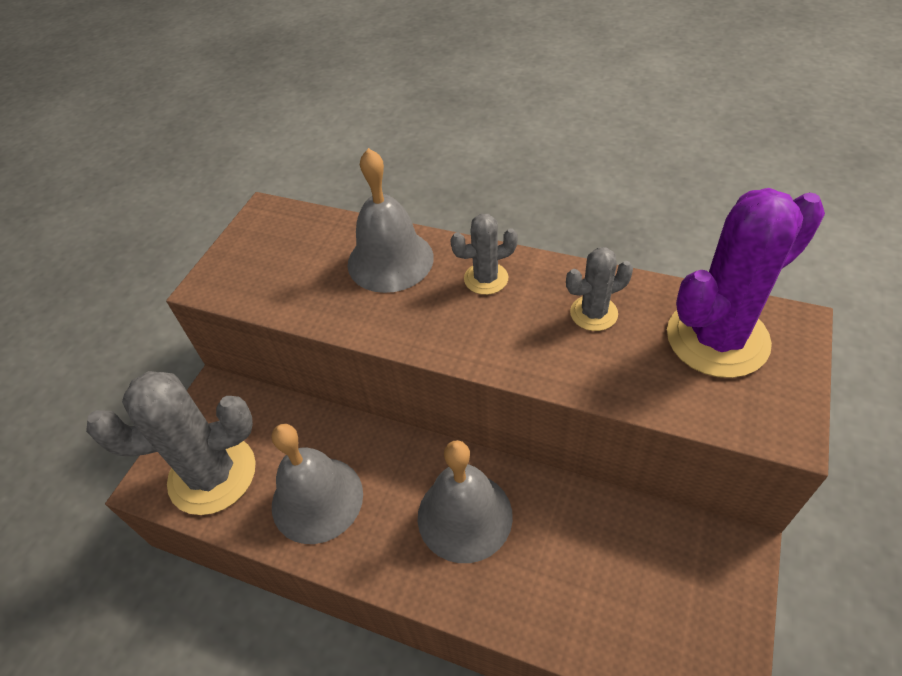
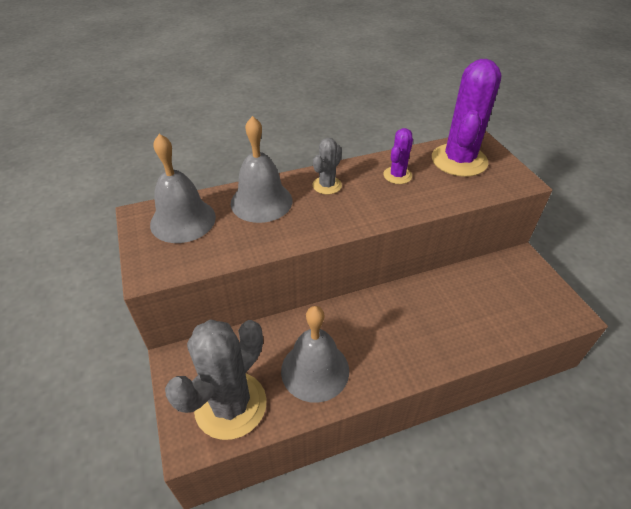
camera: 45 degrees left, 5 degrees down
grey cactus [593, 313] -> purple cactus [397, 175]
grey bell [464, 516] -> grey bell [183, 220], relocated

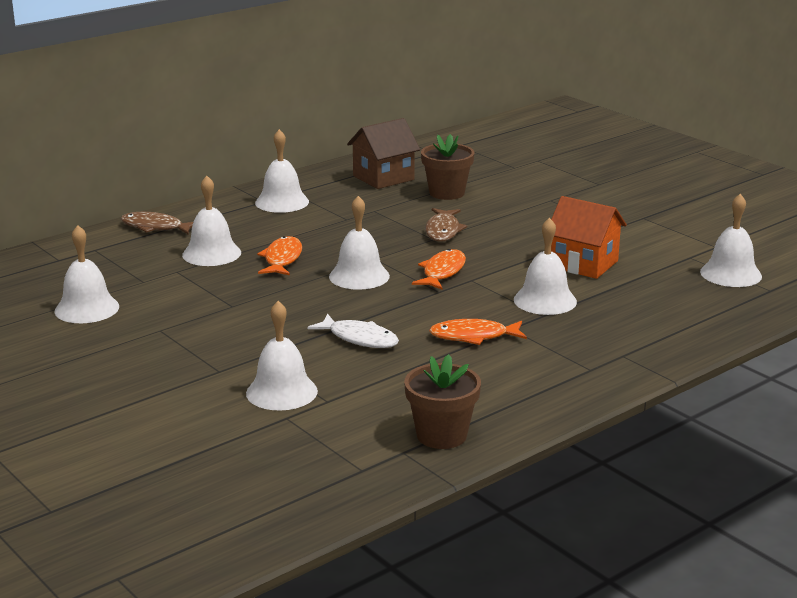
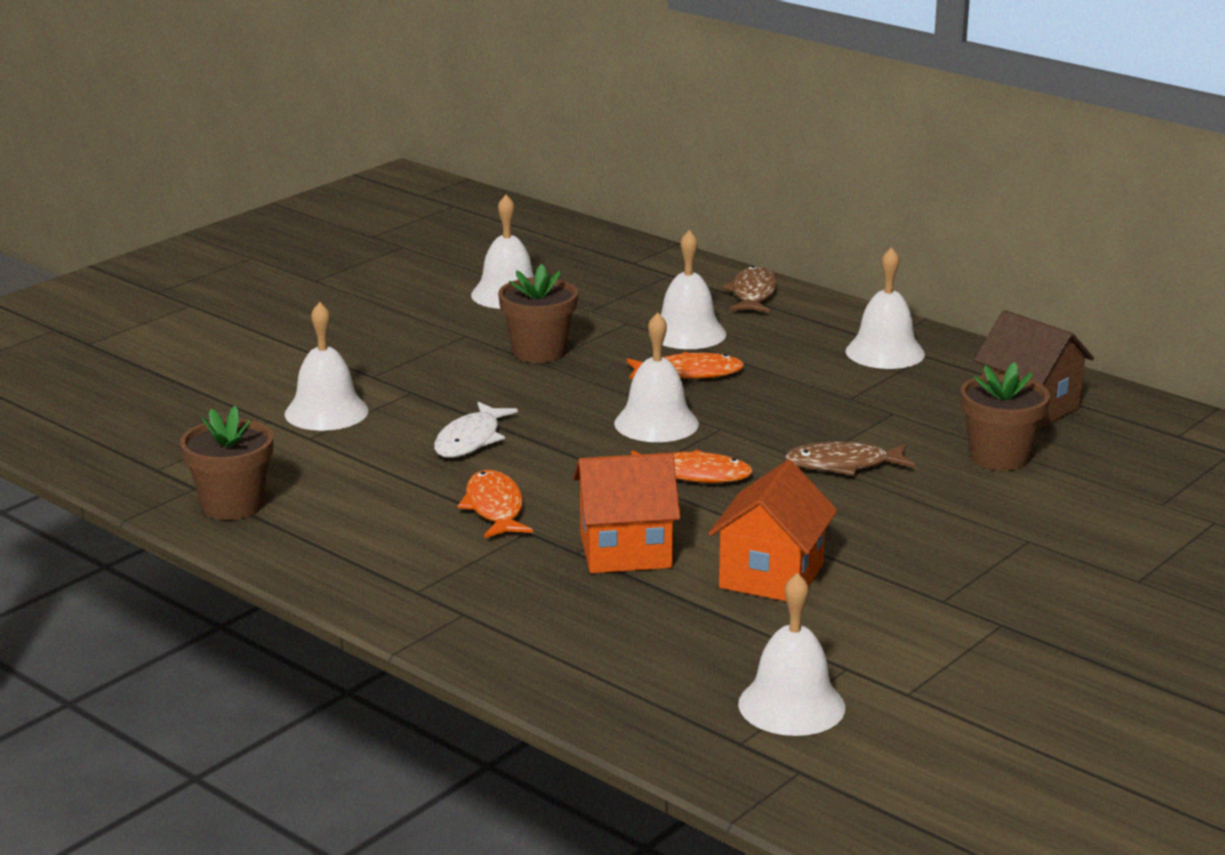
camera: 80 degrees right, 0 degrees up
white bell [545, 300] -> orange house [625, 551]
none -> brown flower pot [539, 352]

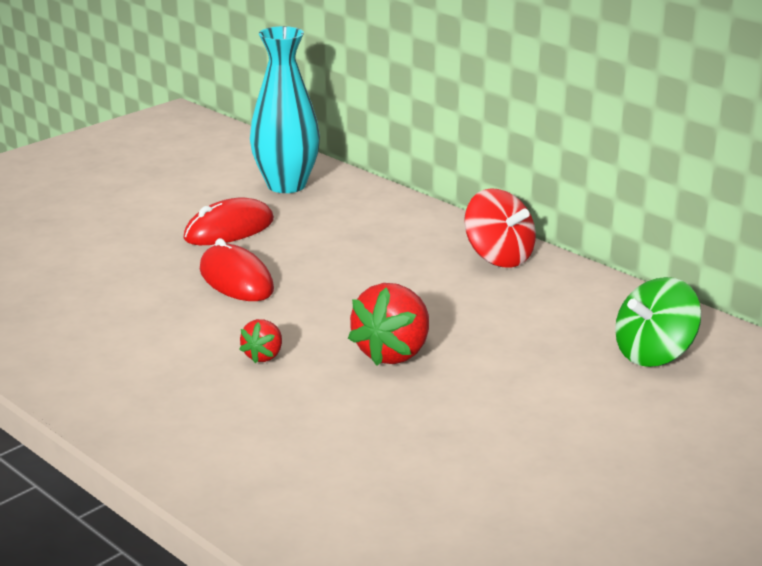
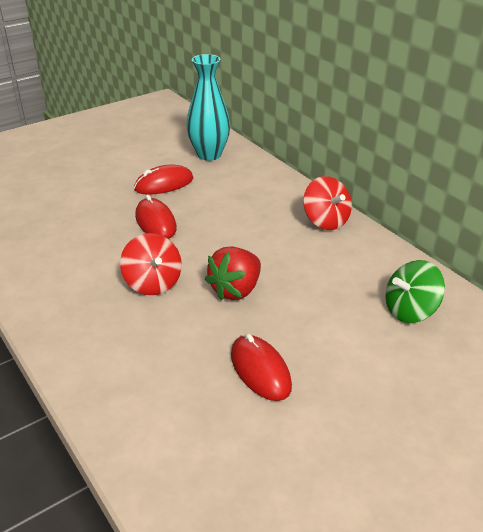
camera: 10 degrees right, 10 degrees up
red strawberry [264, 356] -> red spinning top [153, 283]
none -> red mouse [260, 370]

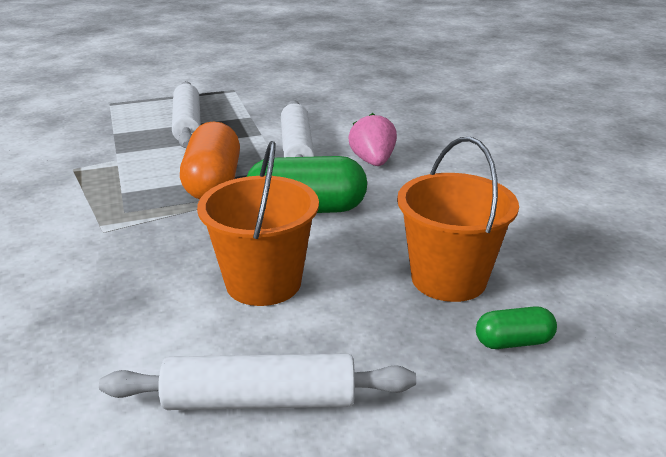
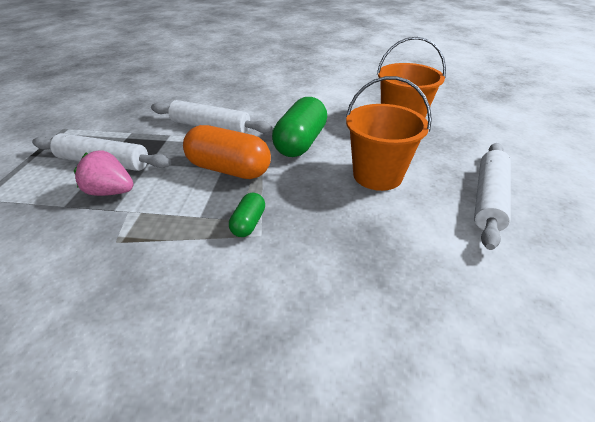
camera: 65 degrees left, 10 degrees up
pink strawberry [373, 162] -> pink strawberry [111, 192], relocated
green capsule [513, 342] -> green capsule [248, 223], relocated

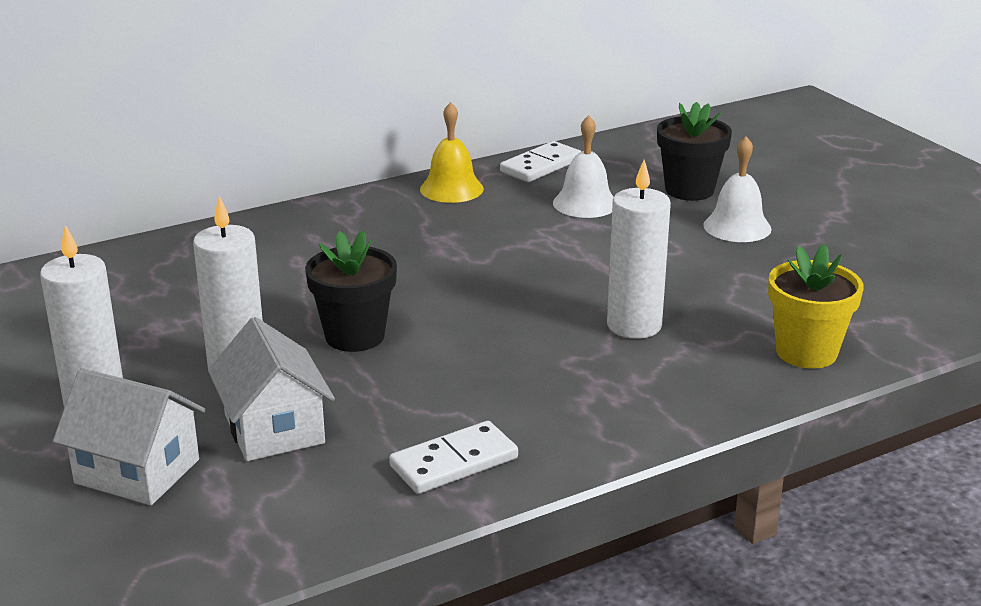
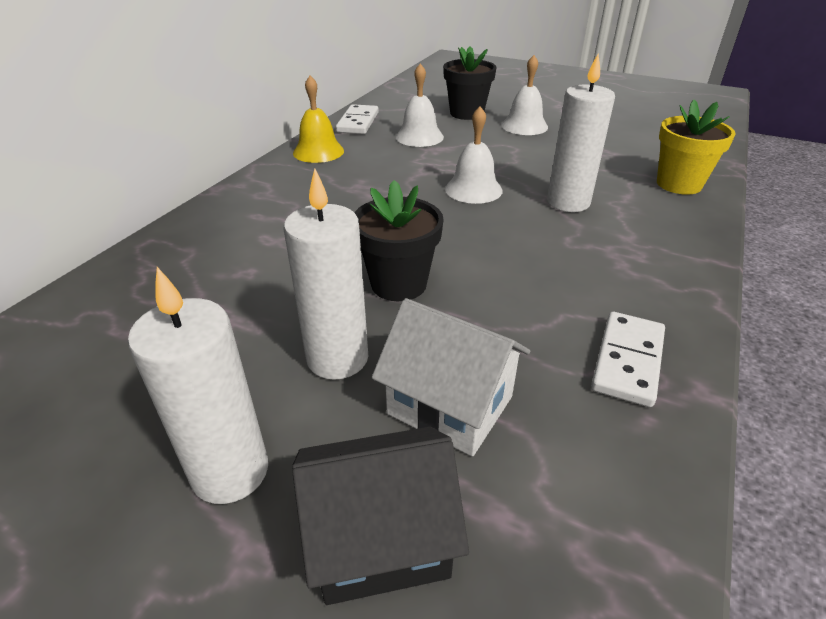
camera: 35 degrees left, 10 degrees up
white house [137, 471] -> black house [380, 538]
none -> white bell [473, 189]

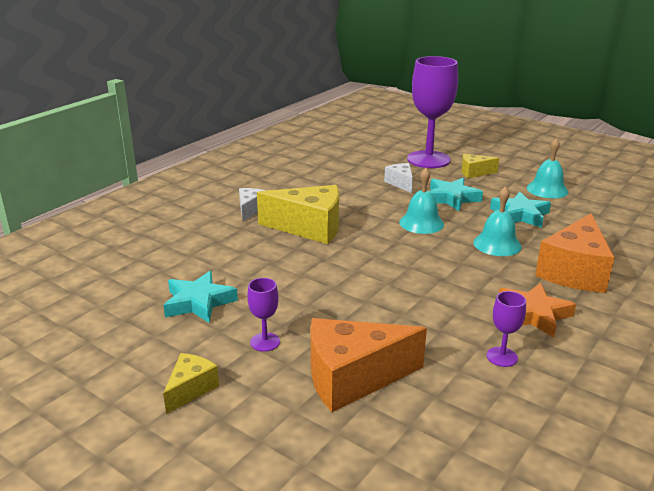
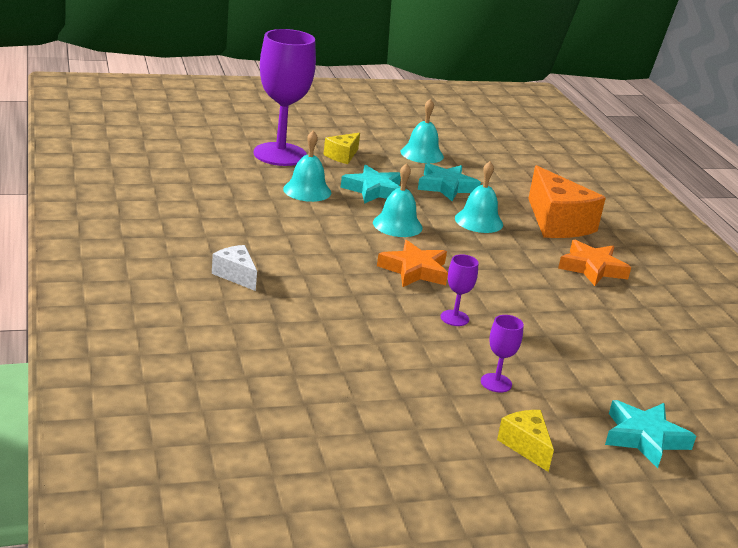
camera: 55 degrees left, 0 degrees up
white cheese [400, 183] -> turquoise bell [307, 190]
yellow cheese [309, 228] -> none
turquoise star [199, 302] -> turquoise star [644, 438], relocated
purple goblet [502, 357] -> purple goblet [454, 318], relocated
orange cheese [353, 378] -> none
none -> orange star [414, 270]

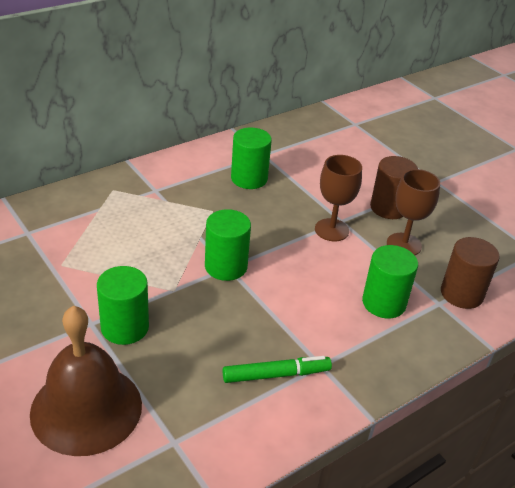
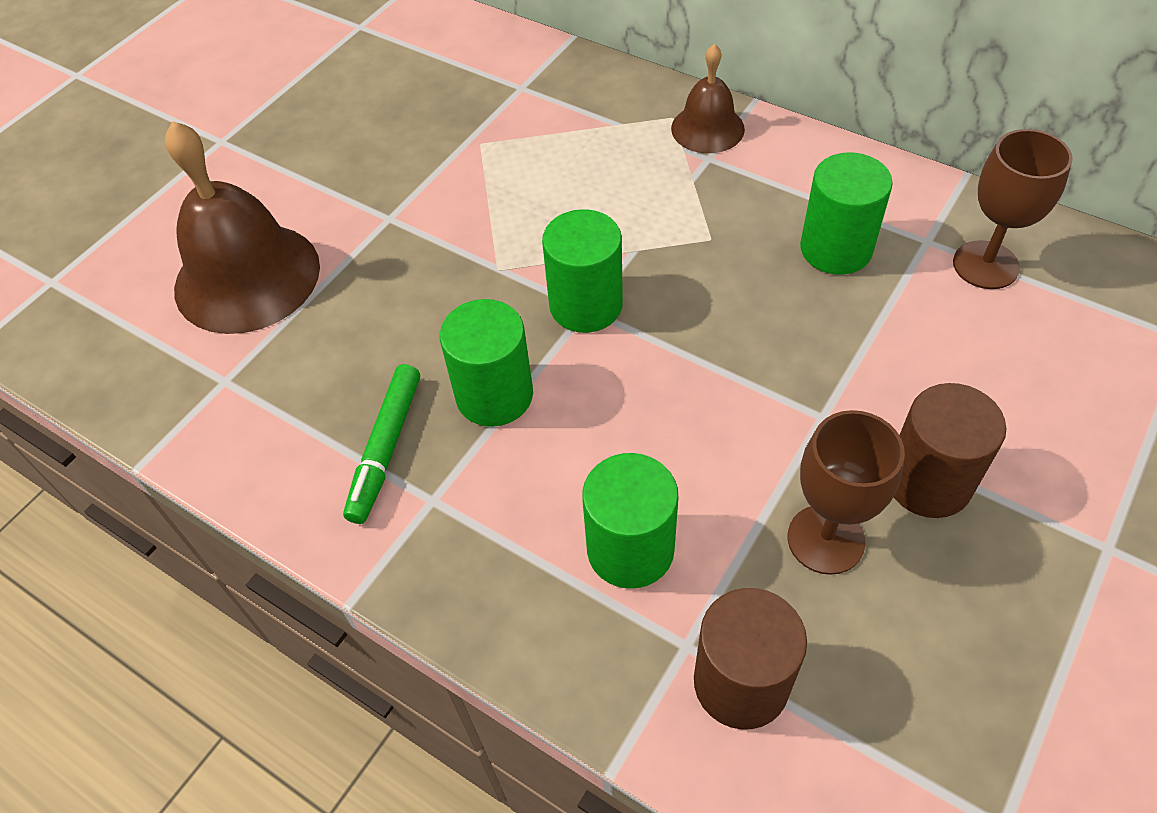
camera: 75 degrees right, 15 degrees up
brown goblet [331, 230] -> brown goblet [985, 265], relocated
green cylinder [125, 327] -> green cylinder [494, 395], relocated
green marker [276, 375] -> green marker [386, 448], 45 degrees clockwise
none -> brown bell [707, 128]

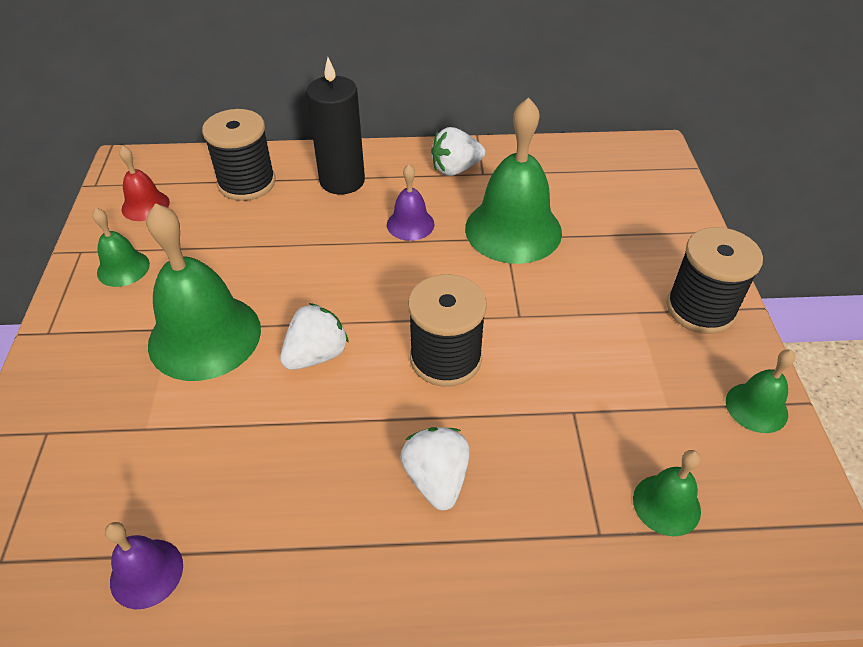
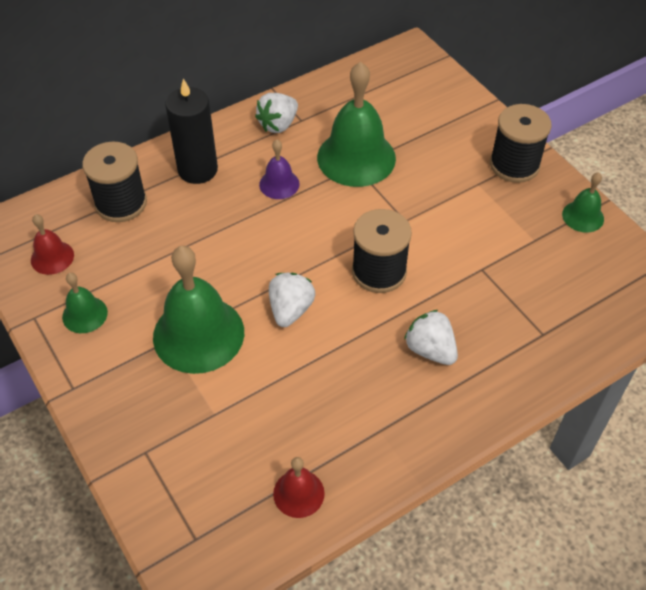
camera: 30 degrees left, 5 degrees up
green bell [666, 504] -> none
purple bell [146, 573] -> red bell [298, 493]

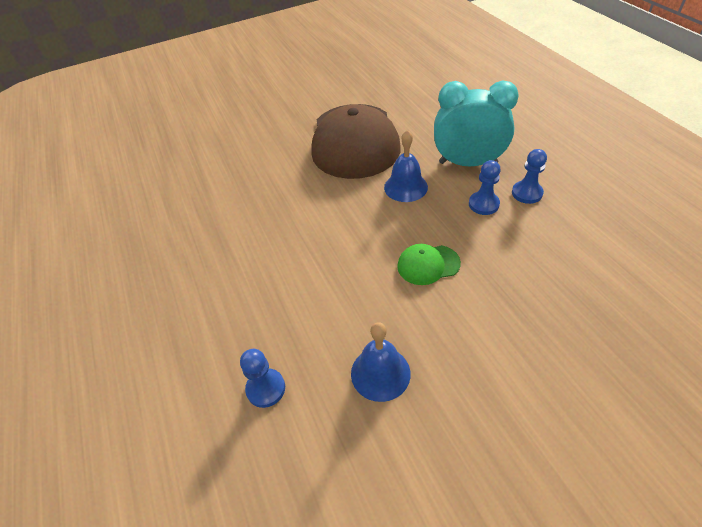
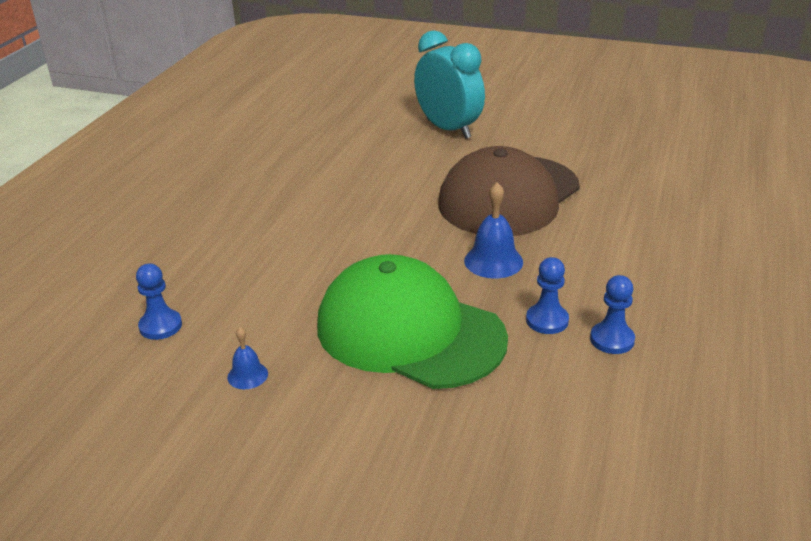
camera: 40 degrees right, 15 degrees down
turquoise clock [468, 163] -> turquoise clock [448, 129], relocated
green cap [428, 264] -> green cap [409, 332], x2.43
blue bell [380, 373] -> blue bell [247, 375], x0.59

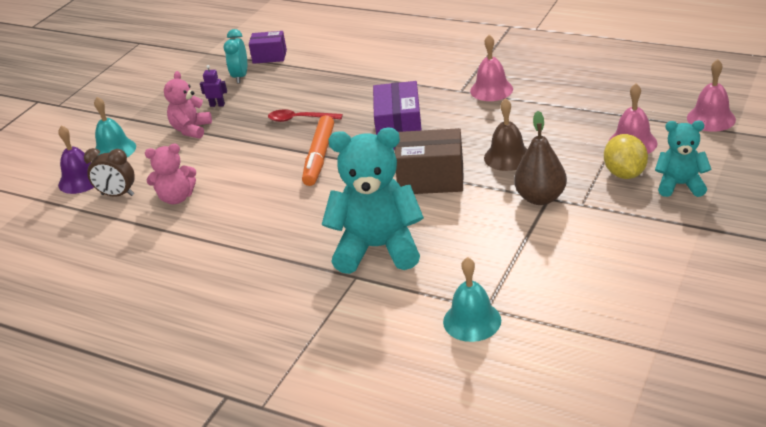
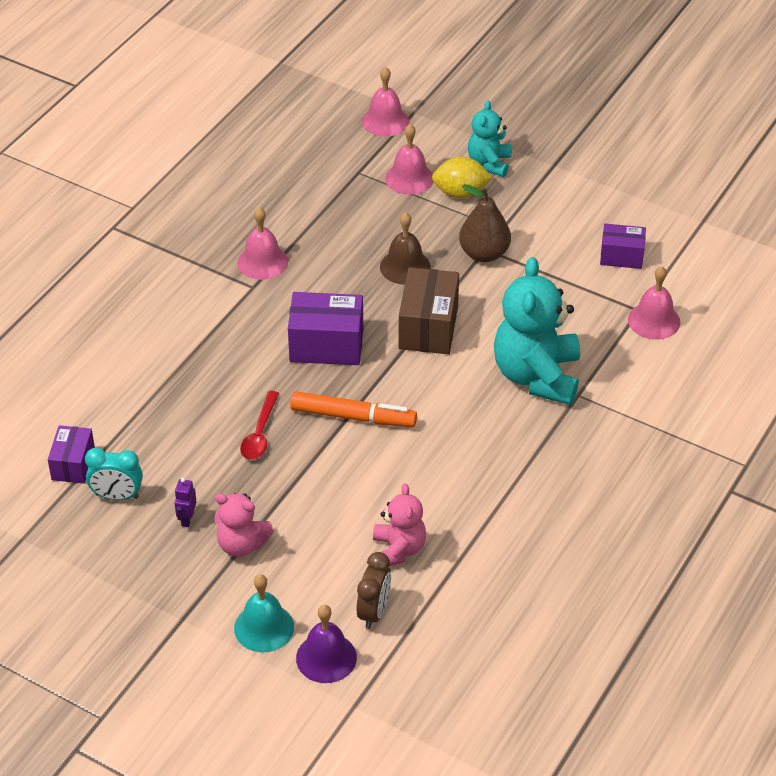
camera: 90 degrees left, 10 degrees up
turquoise bell [472, 321] -> pink bell [654, 320]
none -> purple box [621, 256]

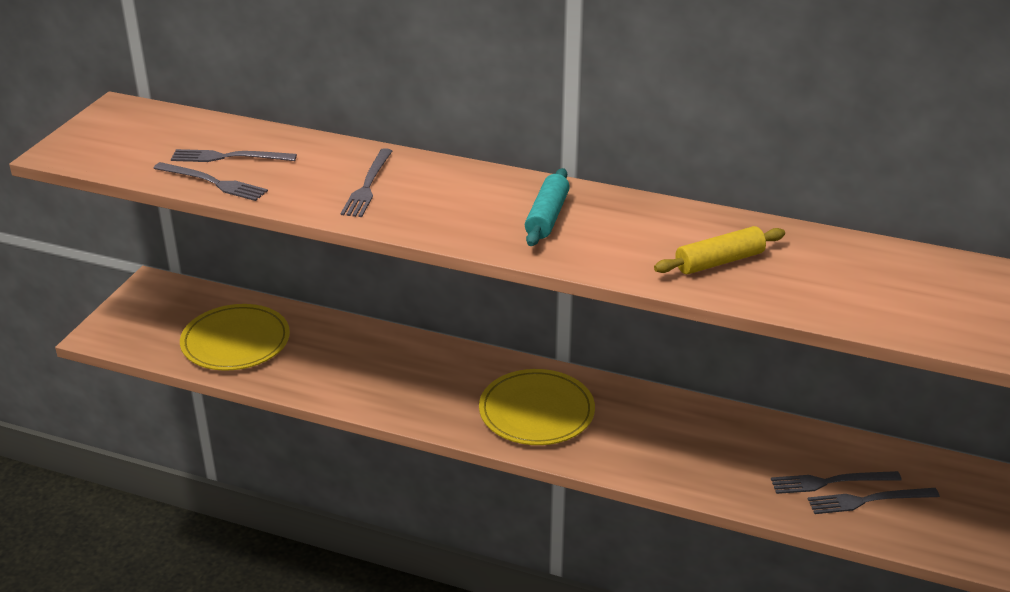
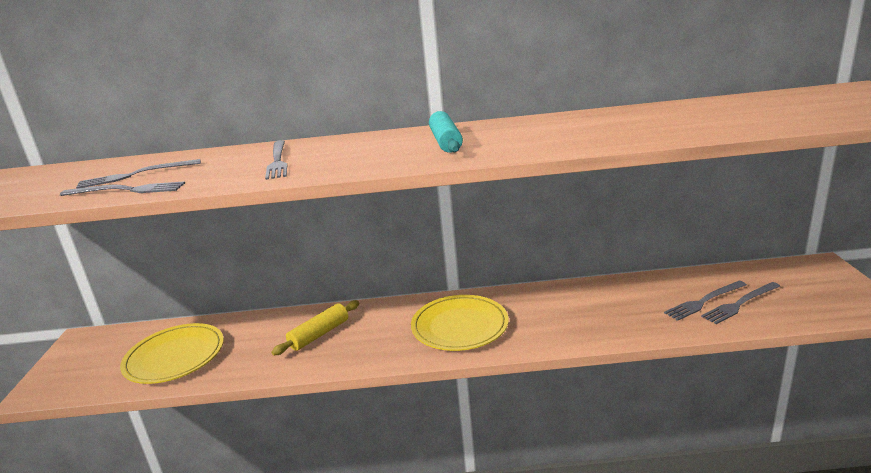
camera: 20 degrees left, 10 degrees down
yellow rolling pin [719, 261] -> yellow rolling pin [319, 334], relocated

